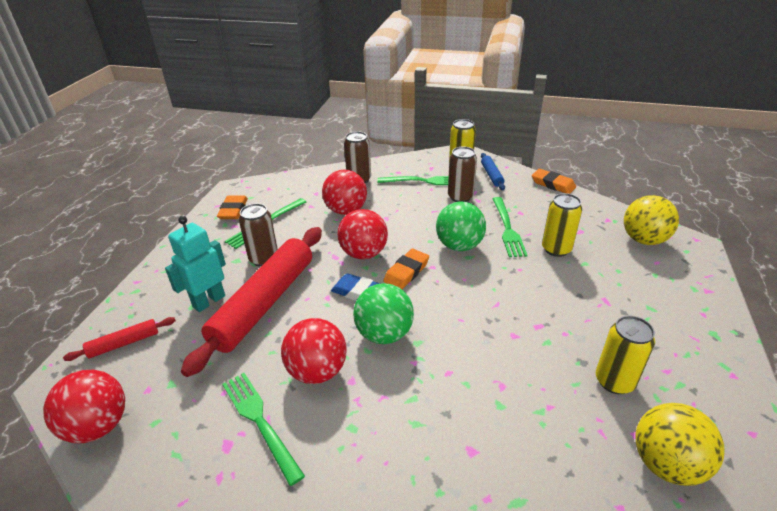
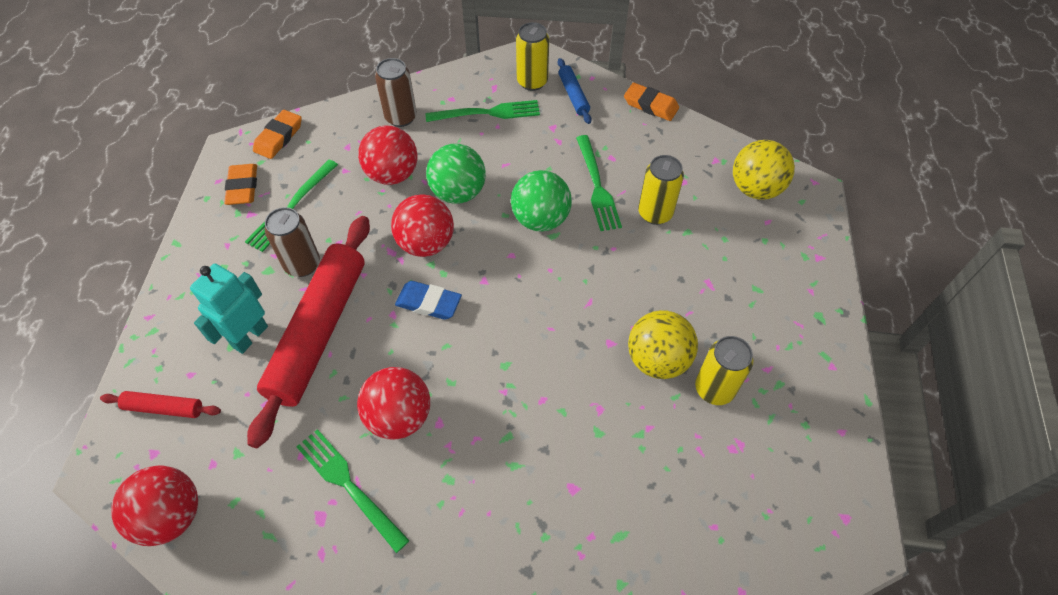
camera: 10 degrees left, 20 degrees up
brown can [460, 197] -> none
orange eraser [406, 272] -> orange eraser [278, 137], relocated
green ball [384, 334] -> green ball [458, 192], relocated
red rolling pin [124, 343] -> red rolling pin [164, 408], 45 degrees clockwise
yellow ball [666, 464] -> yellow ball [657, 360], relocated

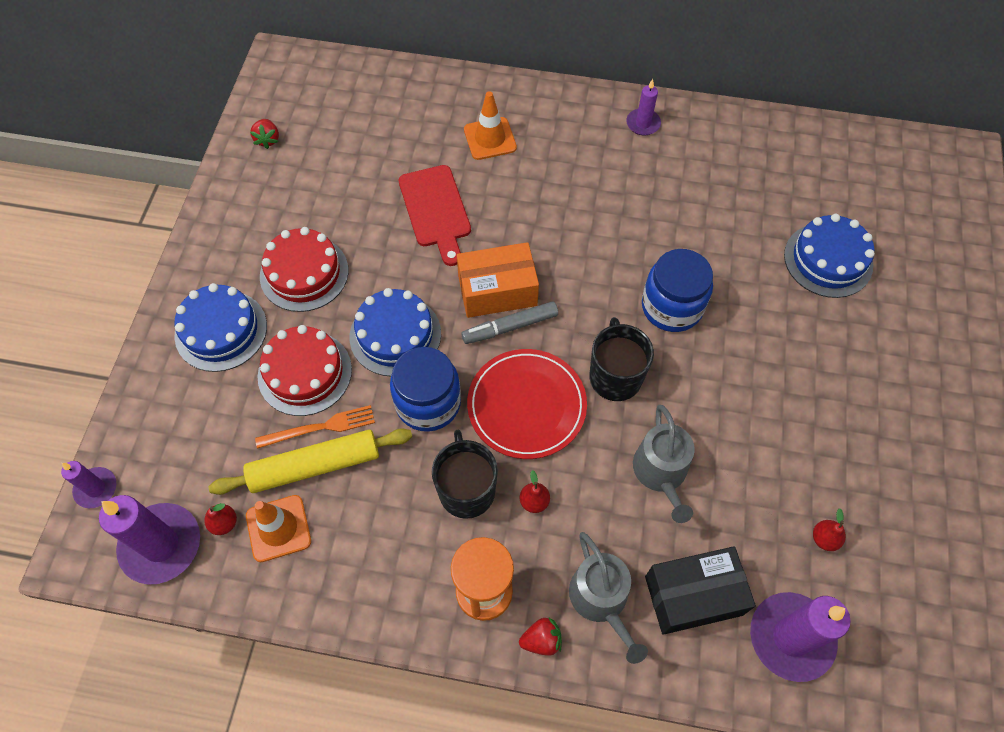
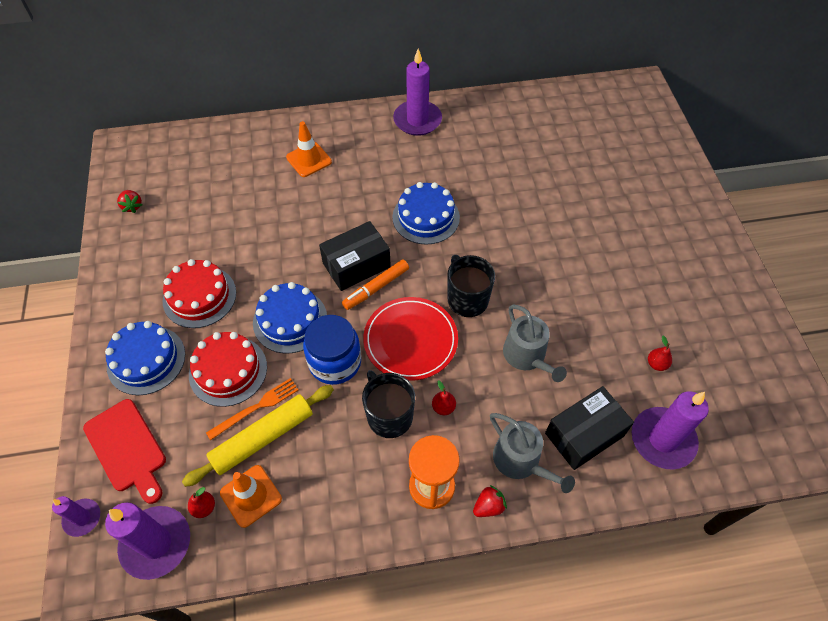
camera: 20 degrees left, 5 degrees down
purple candle [643, 124] -> purple candle [417, 120], x1.85
red cutting board [436, 210] -> red cutting board [127, 448], relocated
blue cake [828, 260] -> blue cake [426, 217], relocated
orange box [497, 291] -> black box [356, 265]
blue jar [671, 307] -> none
grey marker [510, 327] -> orange marker [376, 288]

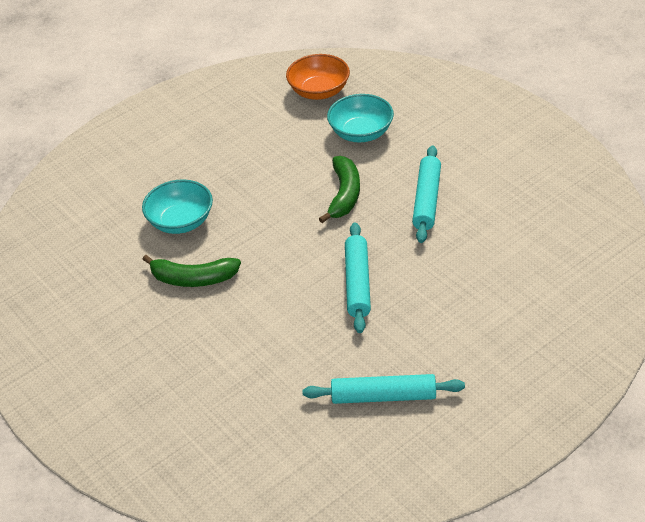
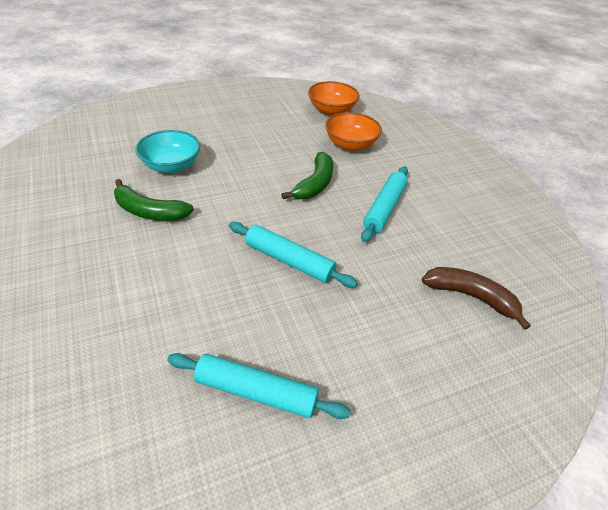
camera: 10 degrees right, 0 degrees up
turquoise bowl [361, 133] -> orange bowl [350, 144]
turquoise rolling pin [358, 283] -> turquoise rolling pin [289, 261], 75 degrees counterclockwise
none -> brown banana [471, 297]

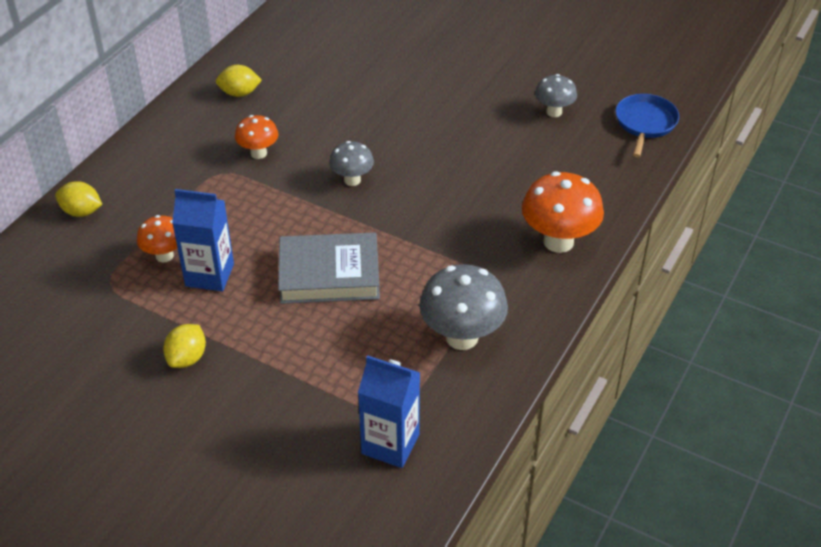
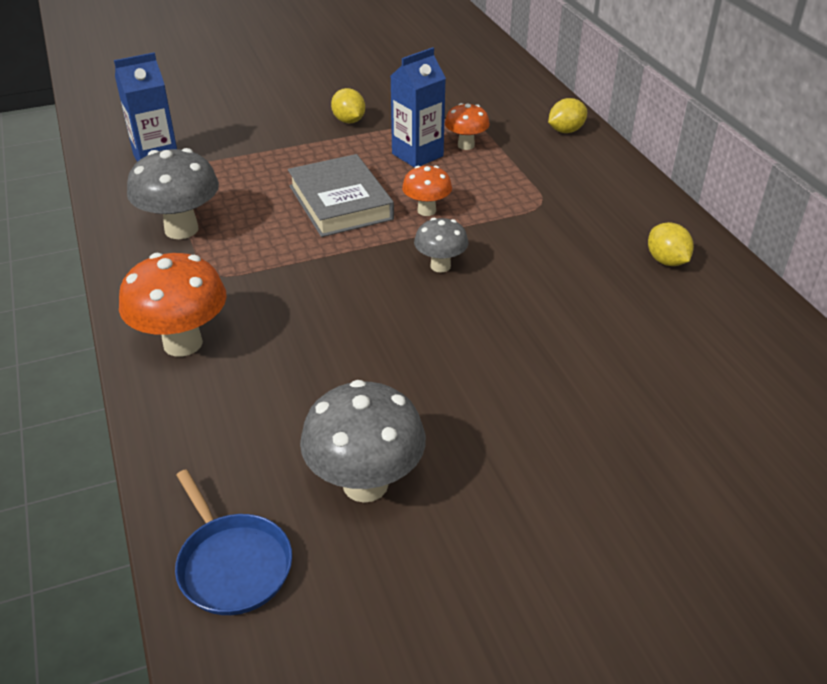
camera: 130 degrees right, 5 degrees down
yellow lemon [239, 93] -> yellow lemon [666, 261], 60 degrees counterclockwise
grey mushroom [554, 112] -> grey mushroom [365, 484], x1.72
orange mushroom [258, 153] -> orange mushroom [426, 210], relocated
grey book [329, 274] -> grey book [340, 202], 60 degrees counterclockwise

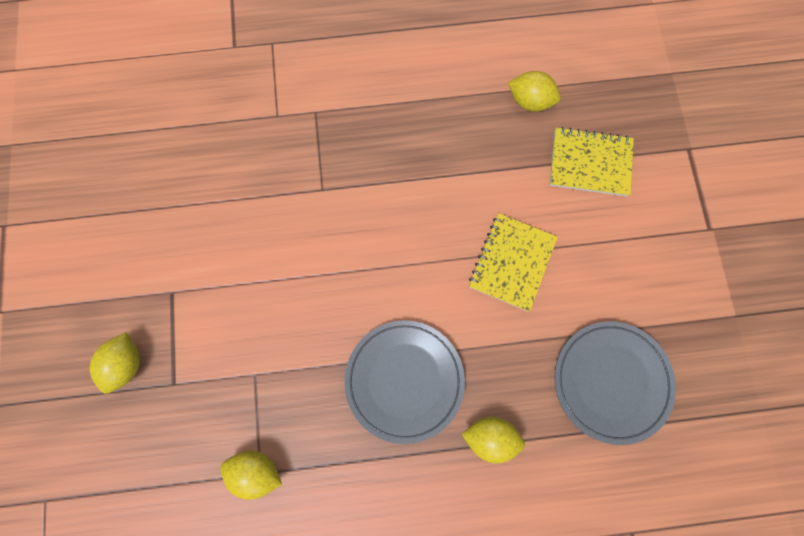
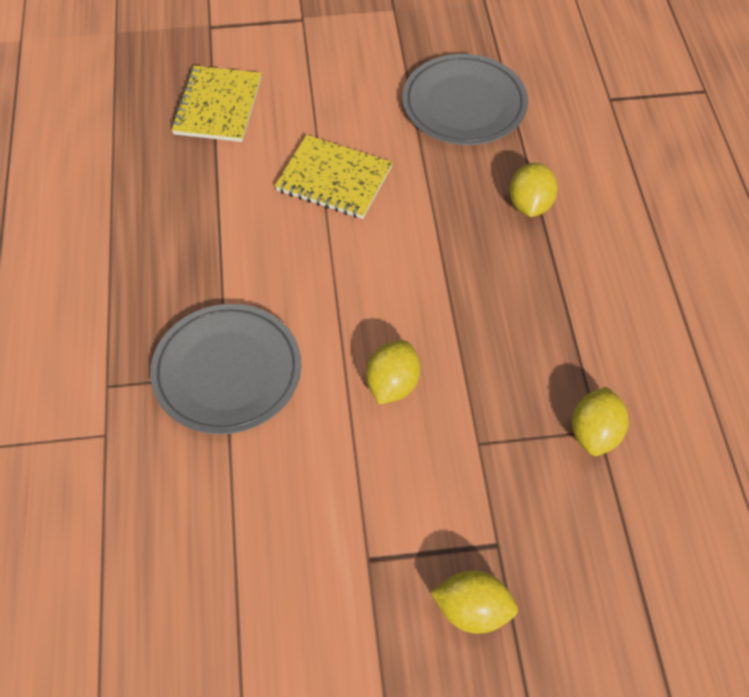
camera: 90 degrees left, 20 degrees down
yellow lemon [529, 101] -> yellow lemon [392, 384], relocated
grey plate [404, 380] -> grey plate [227, 372], relocated

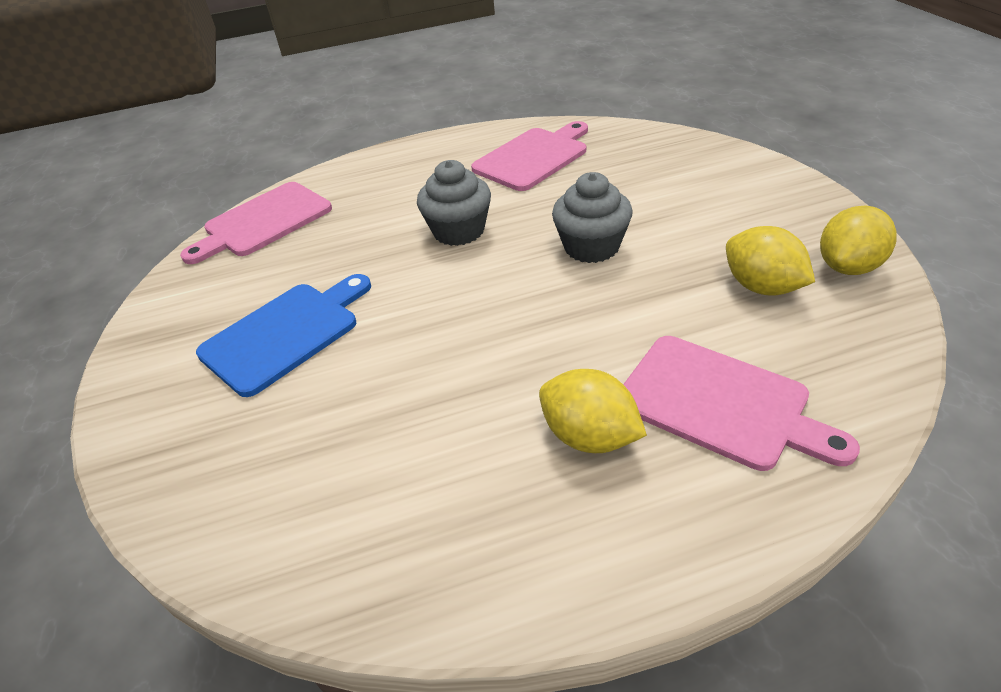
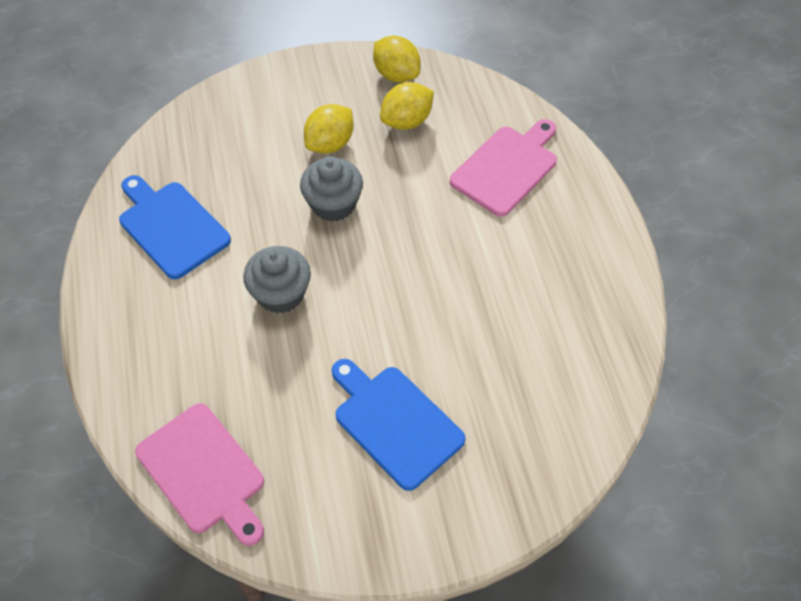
camera: 90 degrees left, 15 degrees up
pink cutting board [533, 157] -> blue cutting board [171, 226]
yellow lemon [589, 436] -> yellow lemon [330, 144], relocated

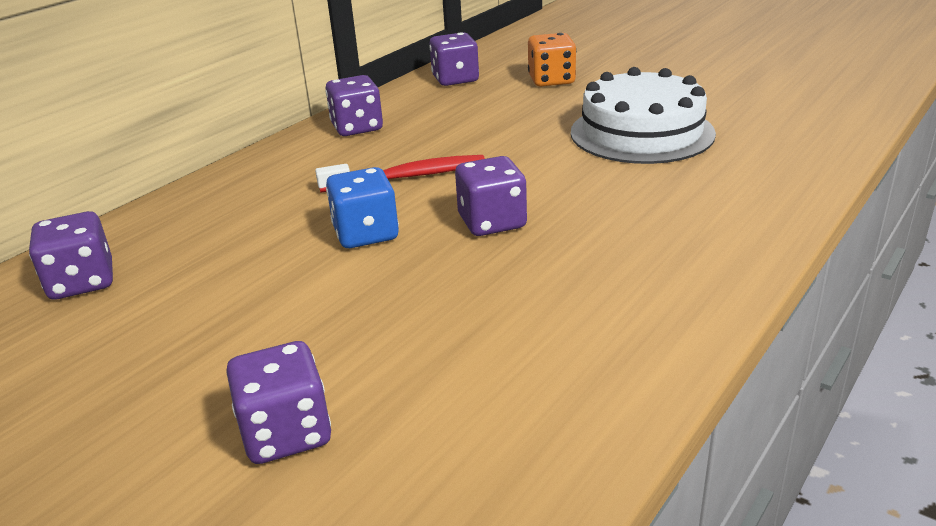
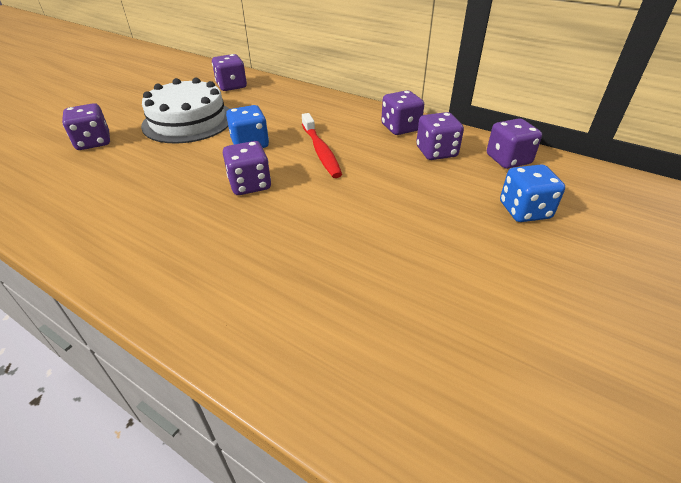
camera: 85 degrees right, 10 degrees up
orange dice [551, 80] -> blue dice [524, 210]
white cake [641, 133] -> white cake [188, 121], relocated
none -> purple dice [436, 152]

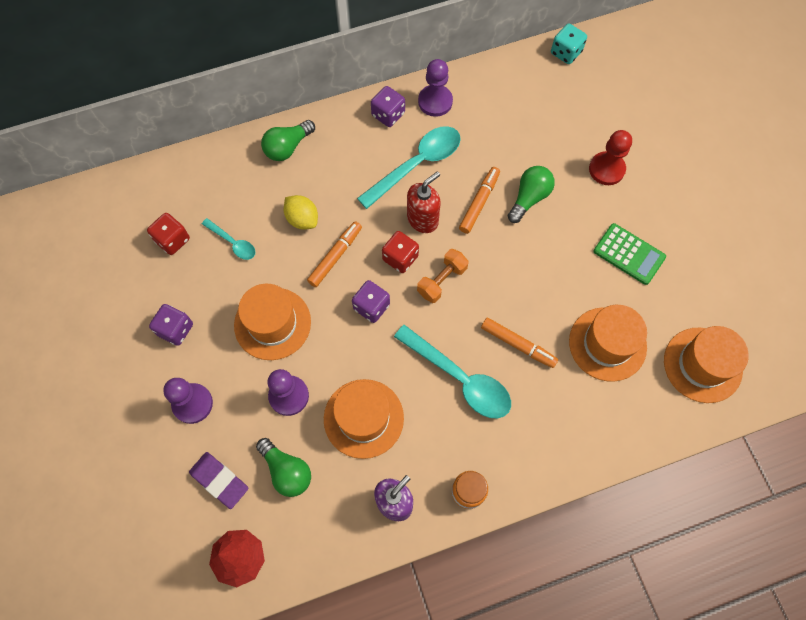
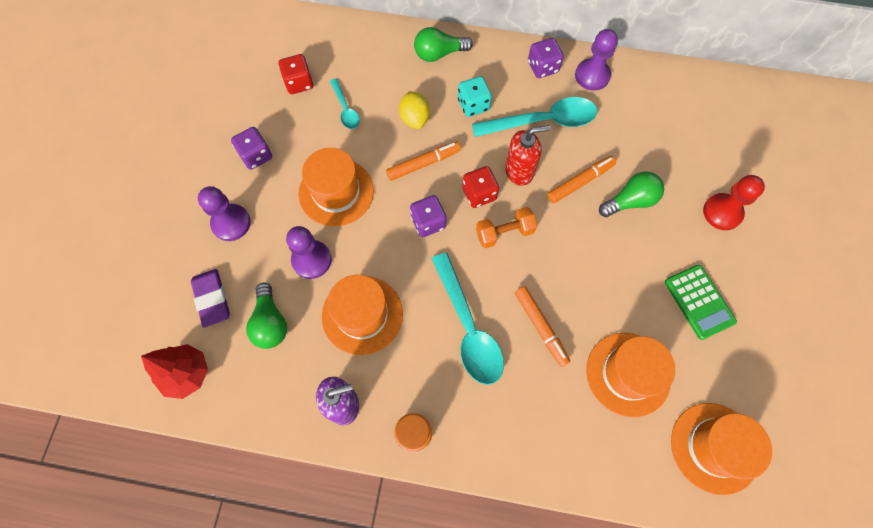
camera: 30 degrees right, 0 degrees up
turquoise dice [566, 52] -> turquoise dice [473, 105], relocated

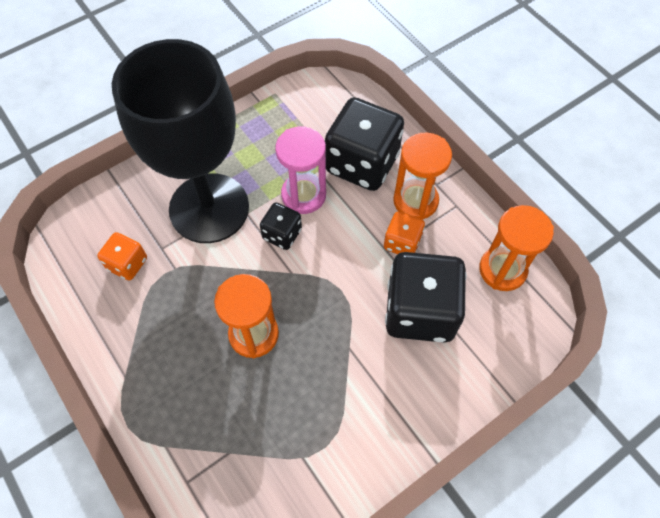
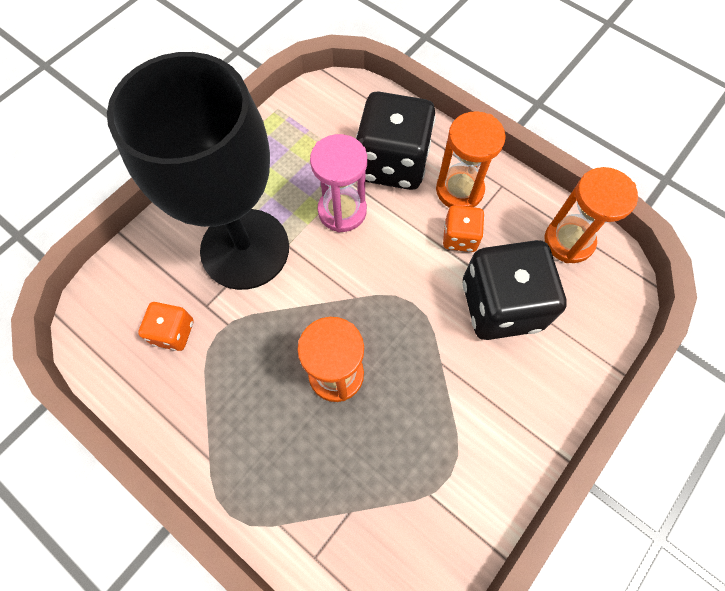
camera: 15 degrees left, 5 degrees up
black dice [282, 234] -> none

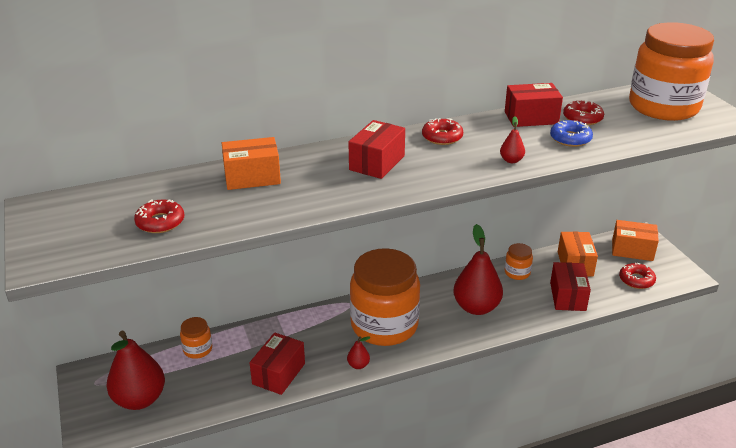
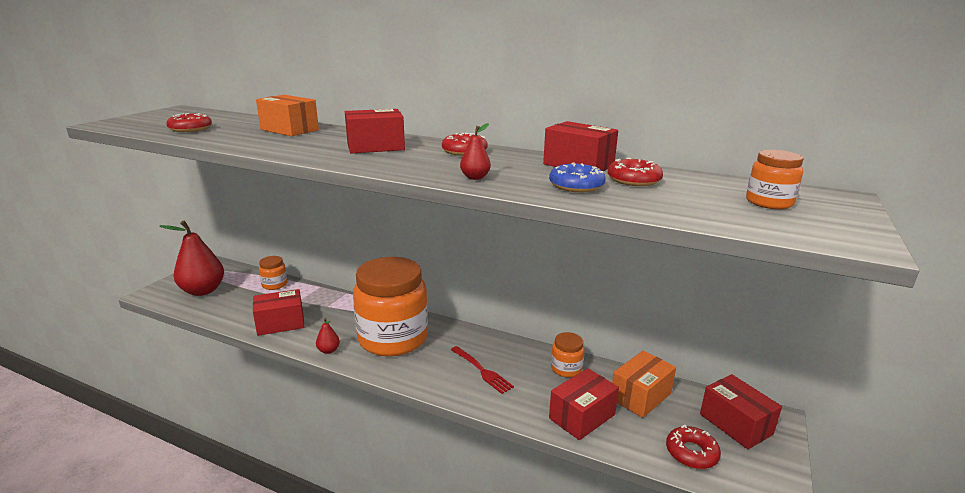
camera: 45 degrees right, 10 degrees down
orange jar [663, 107] -> orange jar [769, 202], x0.42
orange box [632, 250] -> red box [735, 424]
red pear [476, 307] -> red fork [481, 370]

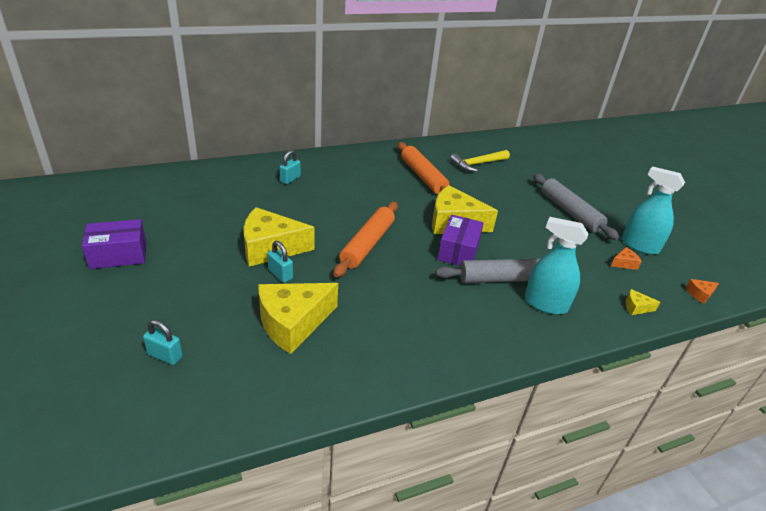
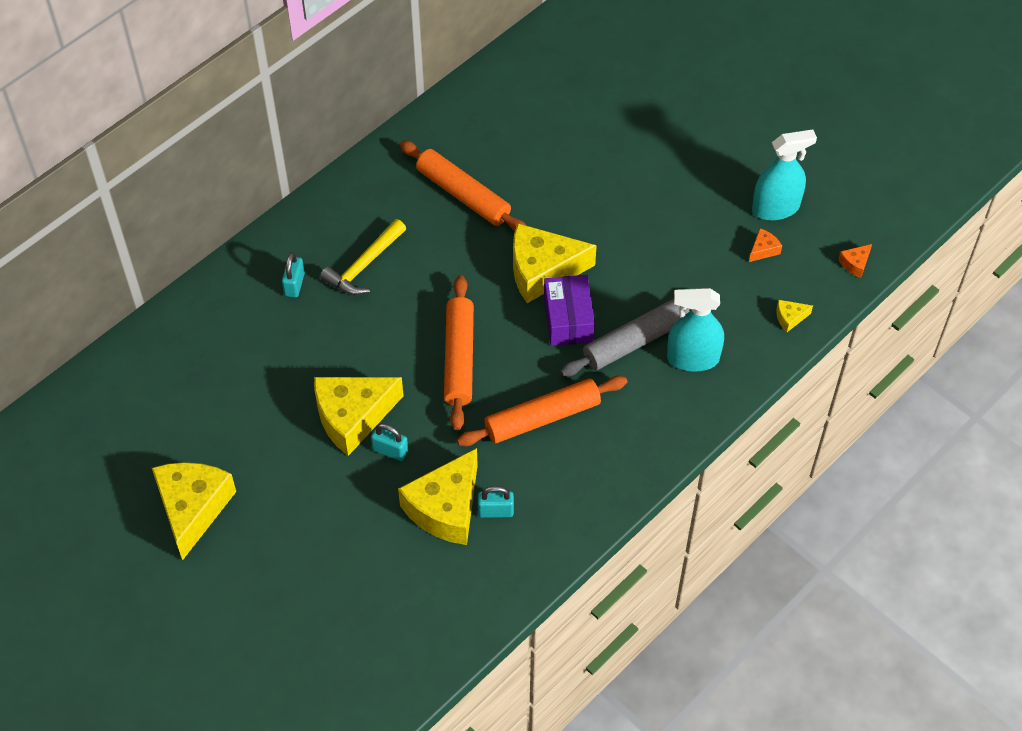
camera: 20 degrees left, 20 degrees up
yellow hammer [478, 164] -> yellow hammer [364, 265], relocated
turquoise spray bottle [639, 246] -> turquoise spray bottle [775, 208], 150 degrees clockwise
grey rolling pin [570, 212] -> none
purple box [118, 255] -> yellow cheese [192, 508]
turquoise padlock [165, 355] -> turquoise padlock [495, 511], relocated
none -> orange rolling pin [542, 417]

